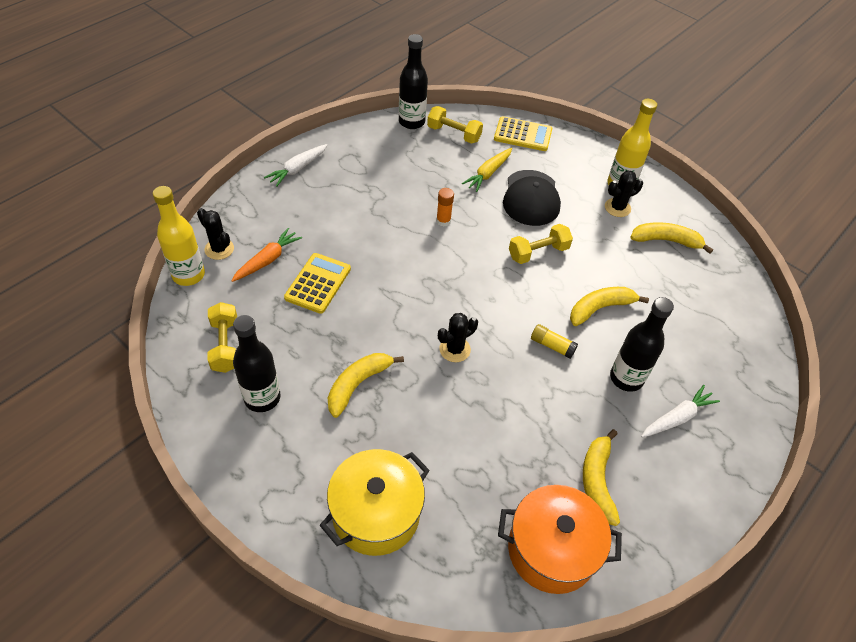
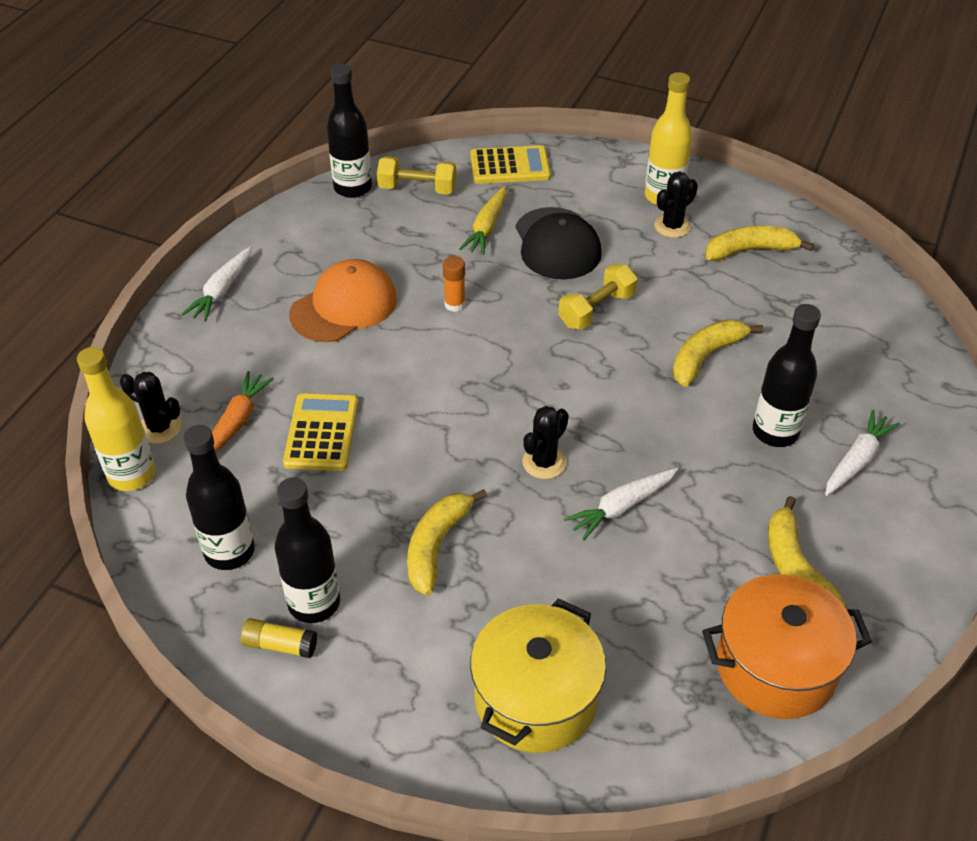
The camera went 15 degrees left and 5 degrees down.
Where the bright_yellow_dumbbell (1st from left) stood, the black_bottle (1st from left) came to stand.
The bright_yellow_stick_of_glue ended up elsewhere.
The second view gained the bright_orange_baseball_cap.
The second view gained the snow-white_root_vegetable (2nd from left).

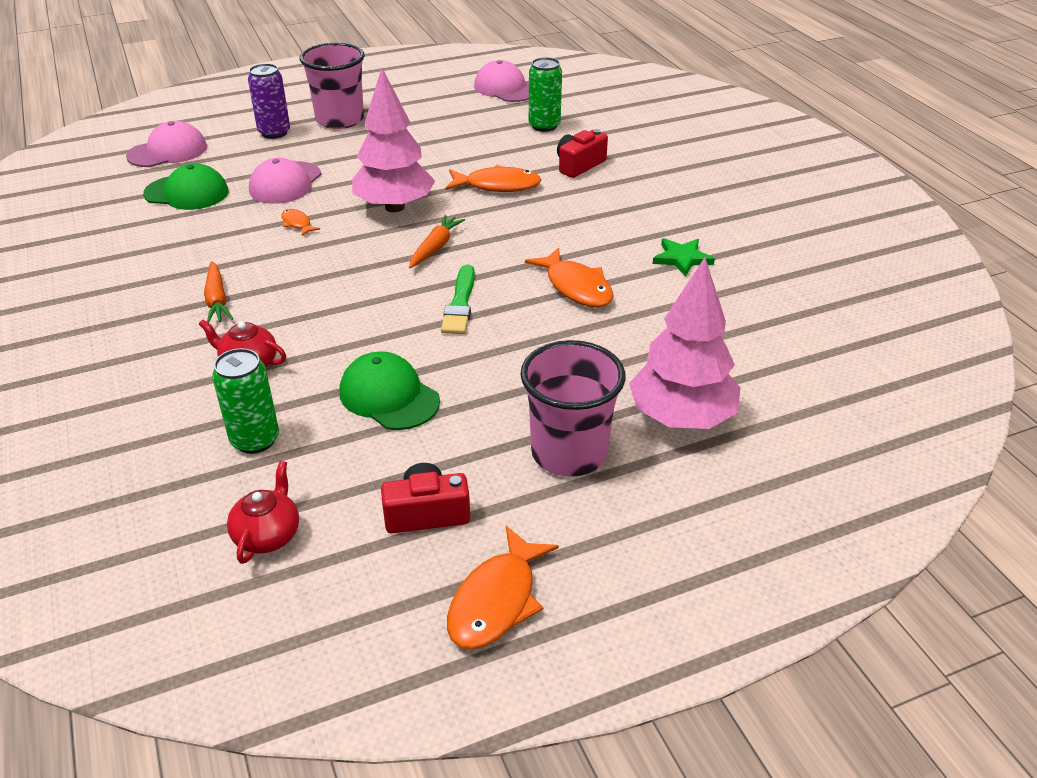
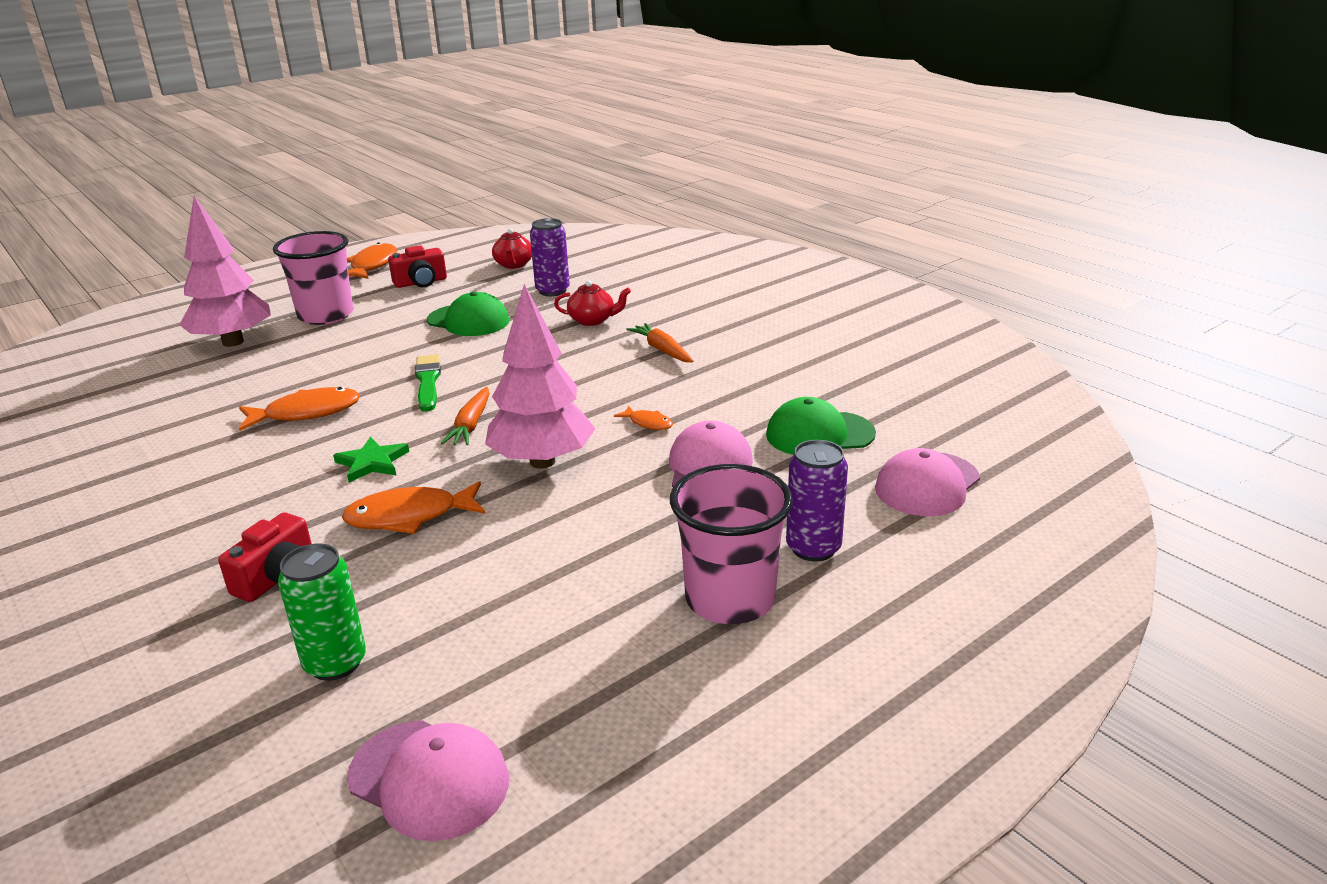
The camera went 165 degrees right and 10 degrees down.
What was the leaf-green_can (1st from left) turned into the purple_can (1st from left).
The bright_orange_fish (4th from left in the first image) ended up facing another way, 120 degrees clockwise from before.
The leaf-green_star ended up elsewhere.

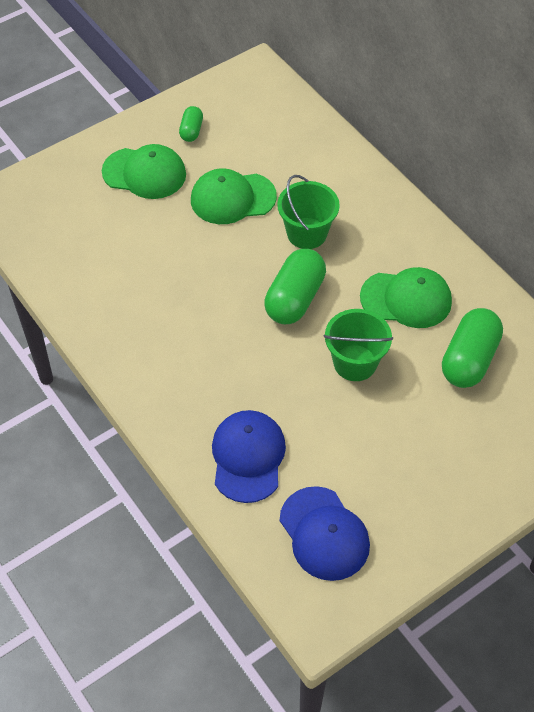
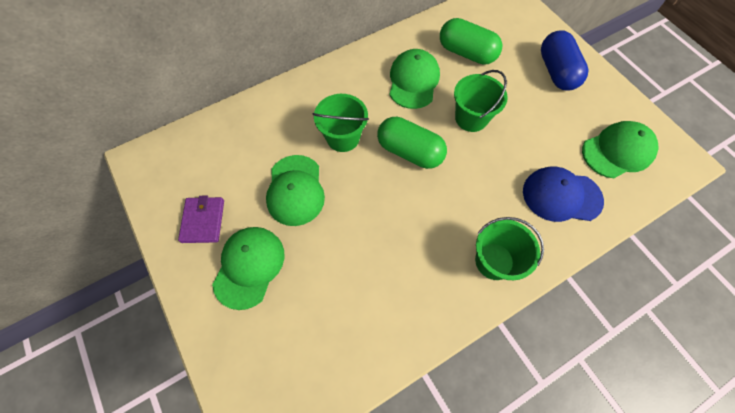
The camera went 85 degrees left and 10 degrees up.
Where the leaf-green_pill_shape (1st from left) stood, the purple_billfold came to stand.
What was the blue_baseball_cap (2nd from left) turned into the leaf-green_baseball_cap (4th from left).
The second view gained the leaf-green_pail (3rd from left).
The second view gained the blue_pill_shape.

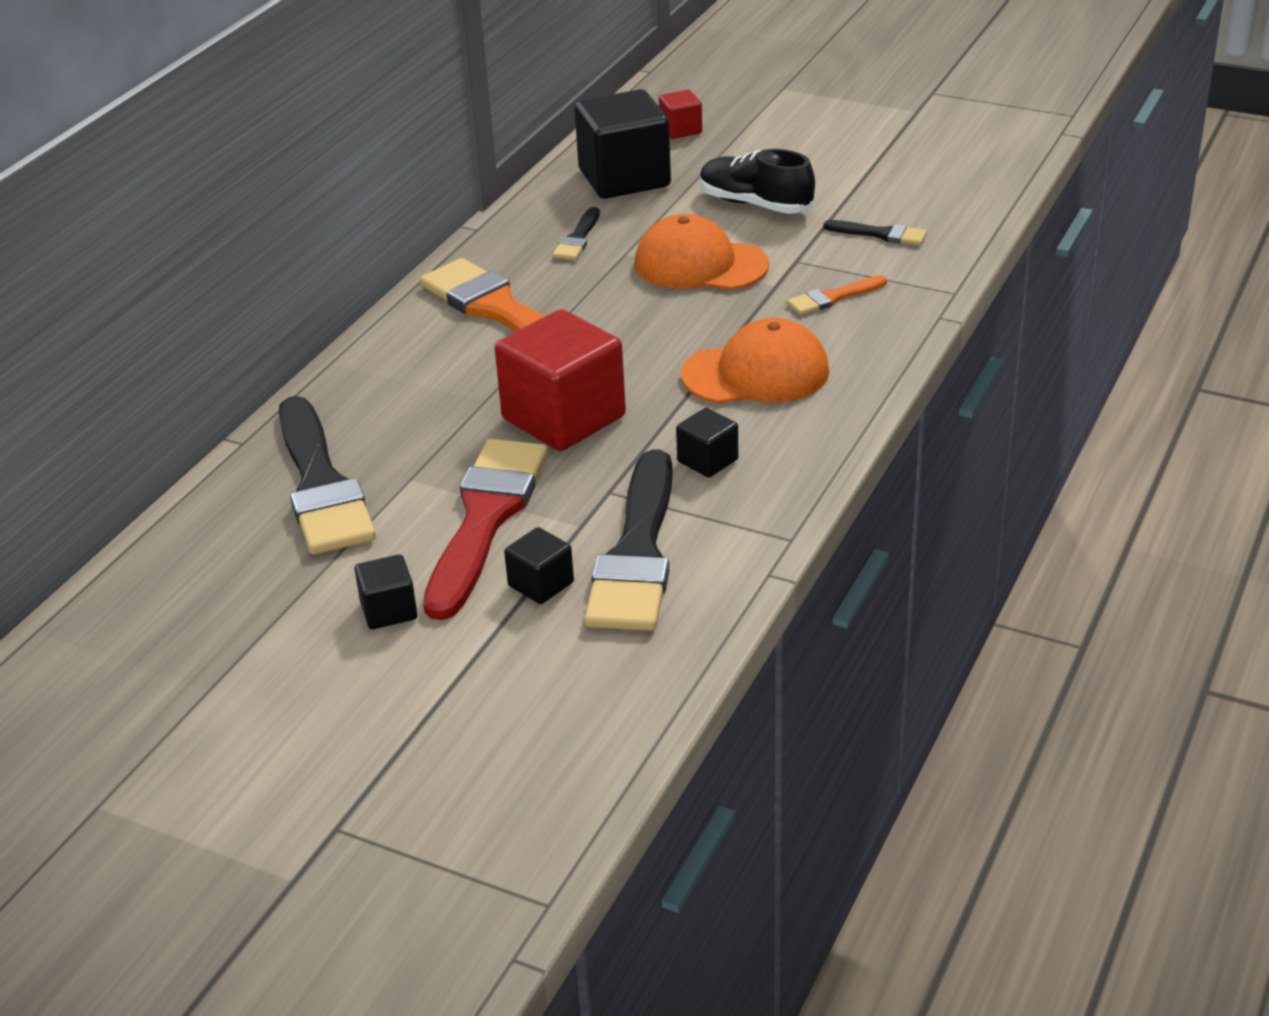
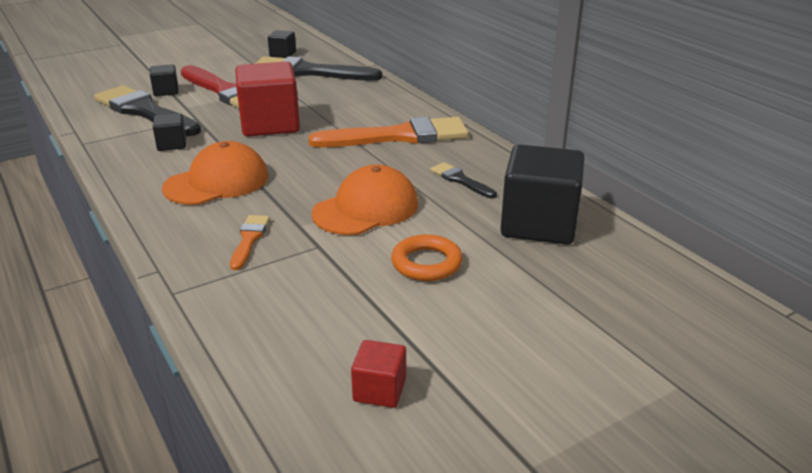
The camera went 120 degrees right and 5 degrees down.
The black_cube (1st from left in the first image) ended up elsewhere.
The crimson_cube (2nd from left) ended up elsewhere.
The bright_orange_baseball_cap (2nd from left in the first image) ended up facing another way, 150 degrees counterclockwise from before.
Where the black_lace-up_shoe stood, the bright_orange_ring came to stand.
The second view lost the black_brush (4th from left).

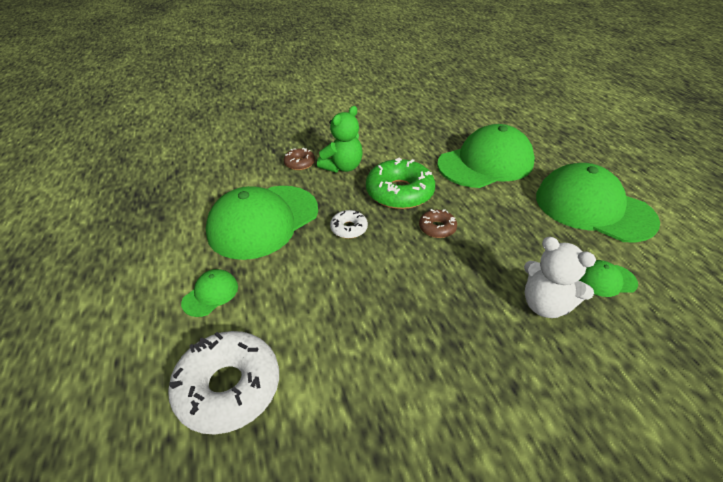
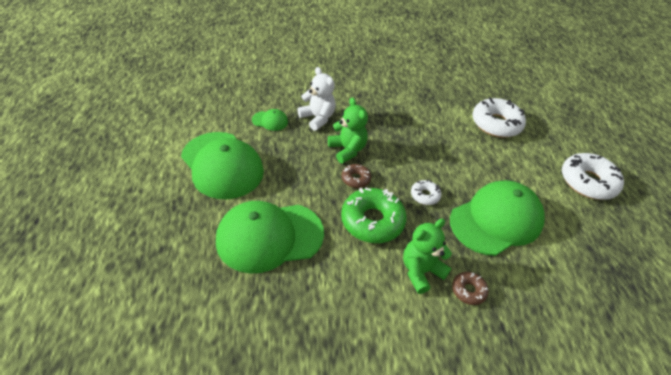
The camera went 170 degrees left and 5 degrees up.
The second view lost the leaf-green_baseball_cap (1st from left).
The second view gained the leaf-green_stuffed_bear (1st from left).
The second view gained the snow-white_donut (3rd from left).

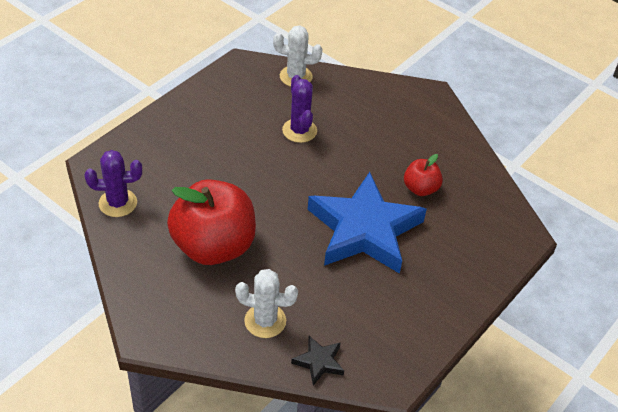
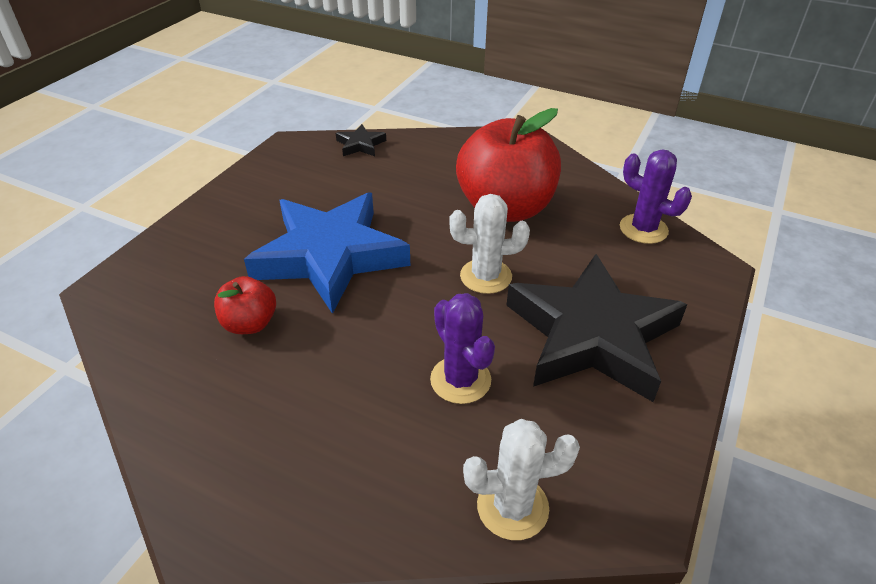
The camera went 170 degrees right and 5 degrees down.
The purple_cactus (1st from left in the first image) ended up facing another way, 60 degrees clockwise from before.
The snow-white_cactus (1st from left) ended up elsewhere.
The second view gained the black_star (2nd from left).

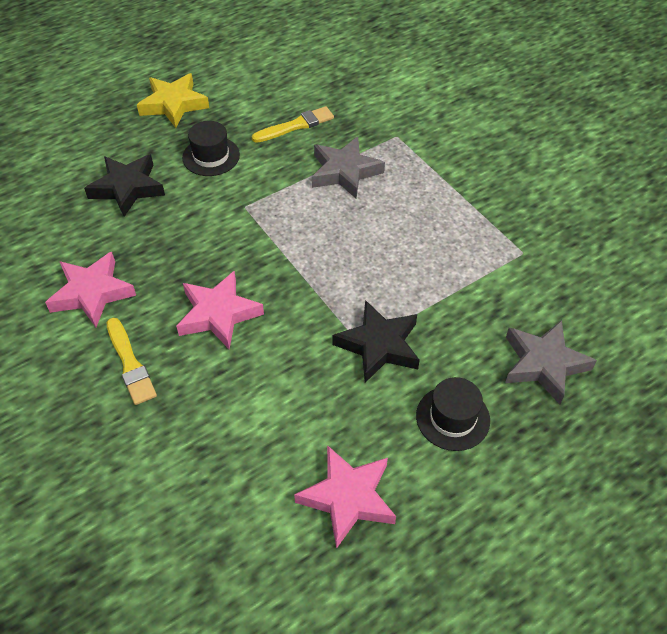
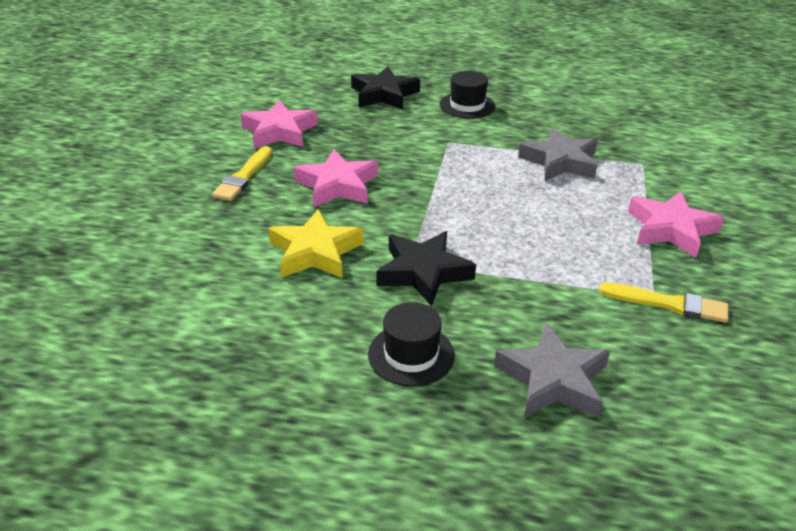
The camera went 45 degrees right and 15 degrees down.
The bright_yellow_star ended up elsewhere.
The bright_yellow_brush (2nd from left) ended up elsewhere.
The pink_star (3rd from left) ended up elsewhere.

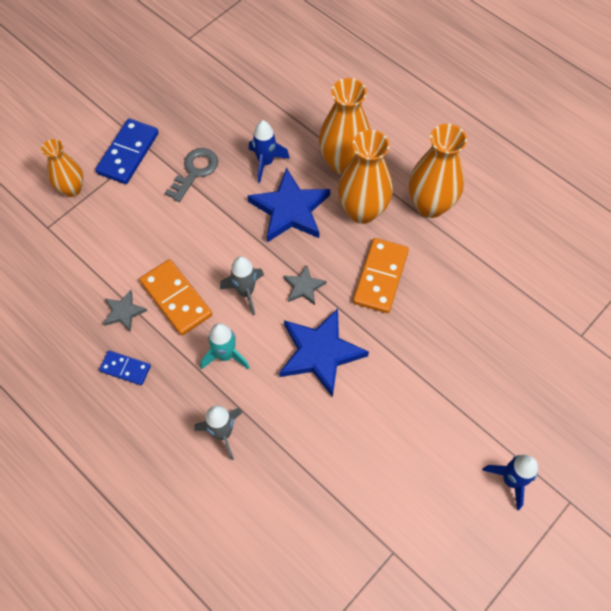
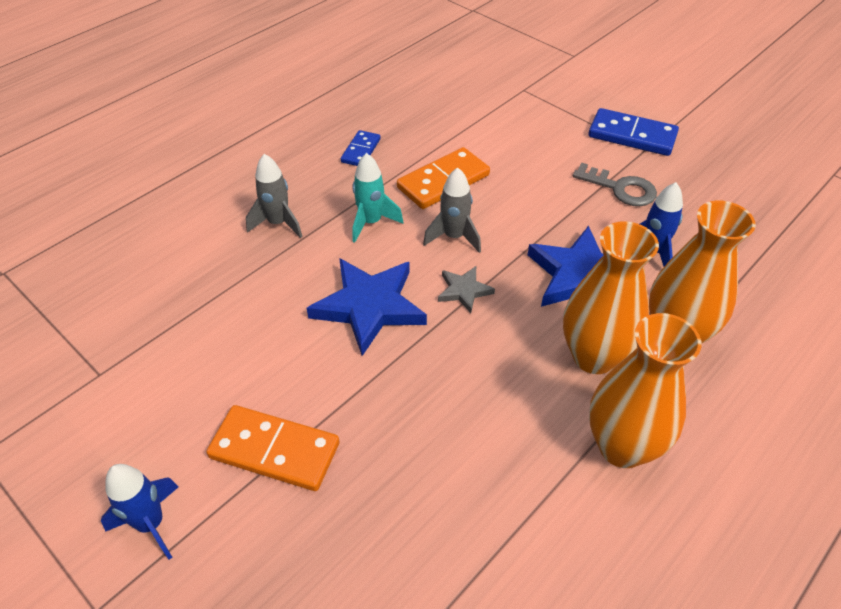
The camera went 90 degrees right and 15 degrees down.
The second view lost the bright_orange_vase (1st from left).
The second view lost the ash-grey_star (1st from left).
The bright_orange_domino_piece (2nd from left in the first image) ended up elsewhere.

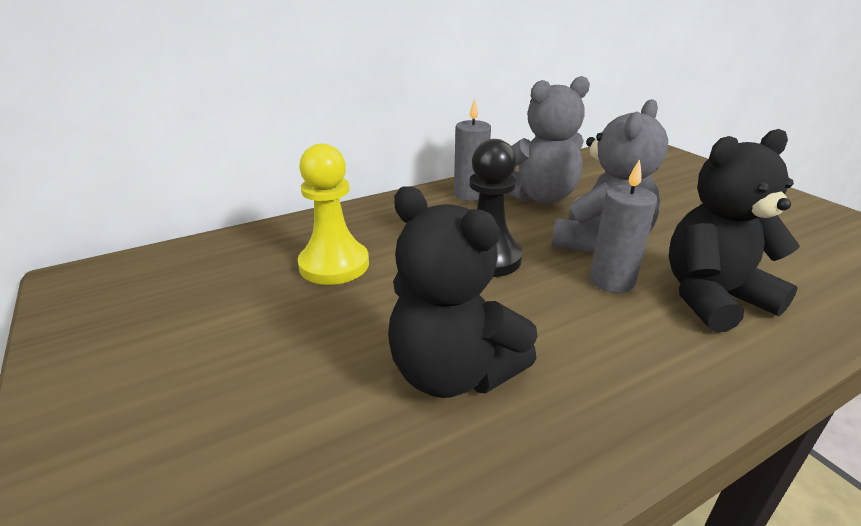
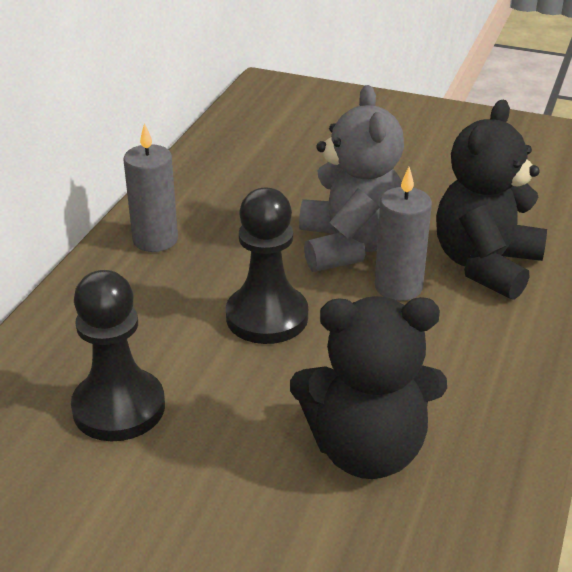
The camera went 40 degrees left and 5 degrees up.
What was the bright_yellow_pawn turned into the black_pawn (1st from left).
The second view lost the ash-grey_stuffed_bear (1st from left).

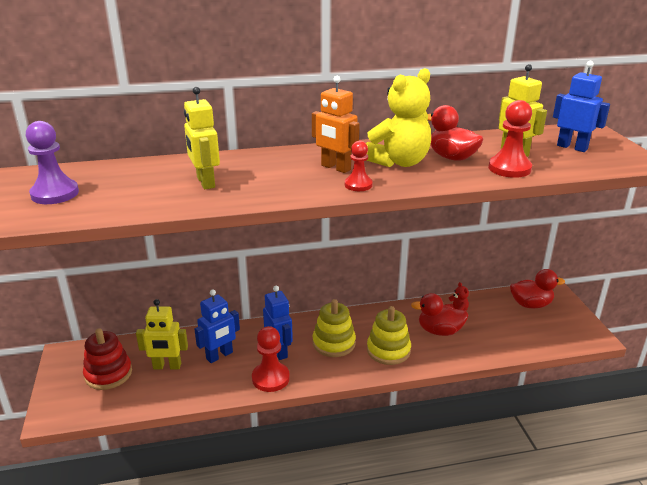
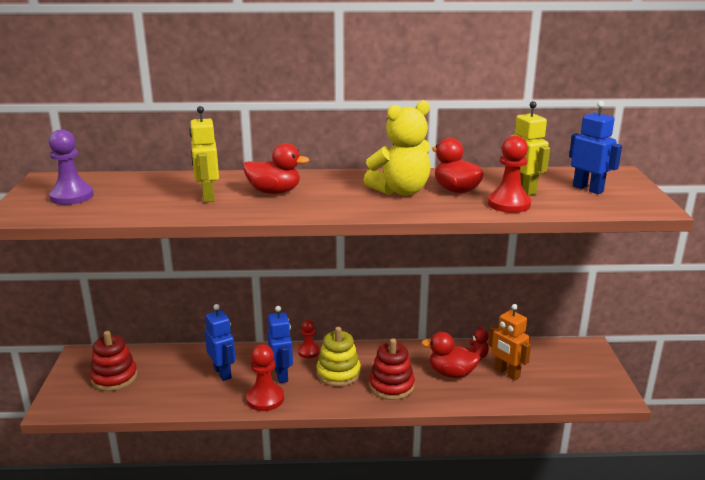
The camera went 10 degrees right and 5 degrees down.
The second view lost the bright_yellow_robot_figure (1st from left).
The blue_robot_figure (1st from left) ended up facing another way, 90 degrees counterclockwise from before.
The bright_orange_robot_figure ended up elsewhere.
The crimson_pawn (2nd from left) ended up elsewhere.
What was the bright_yellow_stacking_toy (2nd from left) turned into the crimson_stacking_toy (2nd from left).
The crimson_toy_duck (3rd from left in the first image) ended up elsewhere.

